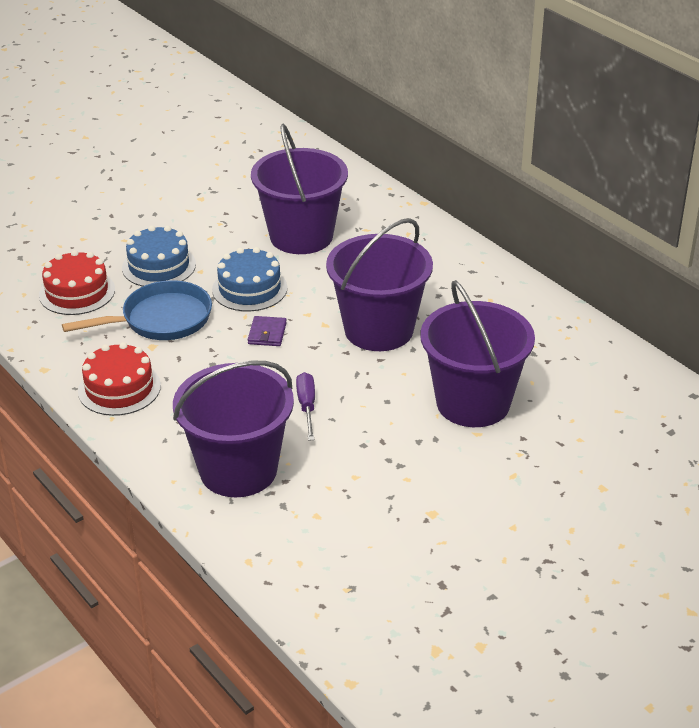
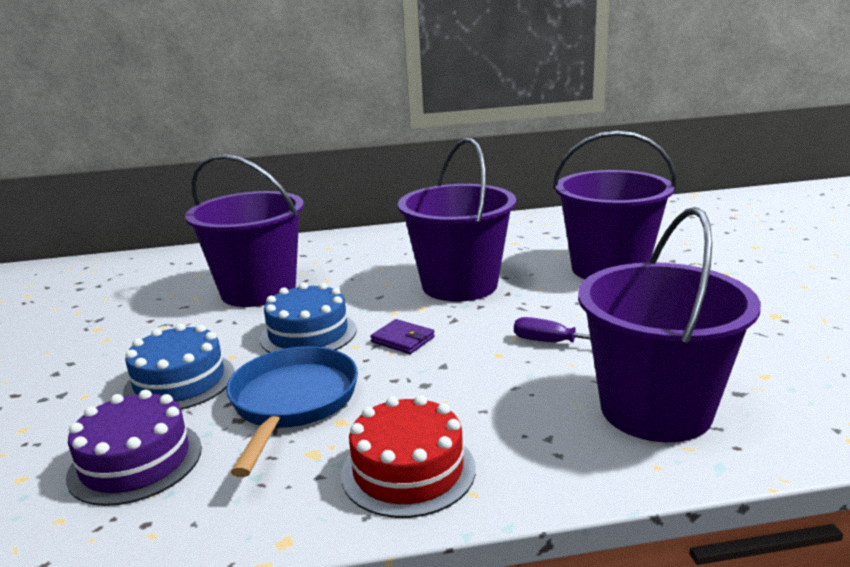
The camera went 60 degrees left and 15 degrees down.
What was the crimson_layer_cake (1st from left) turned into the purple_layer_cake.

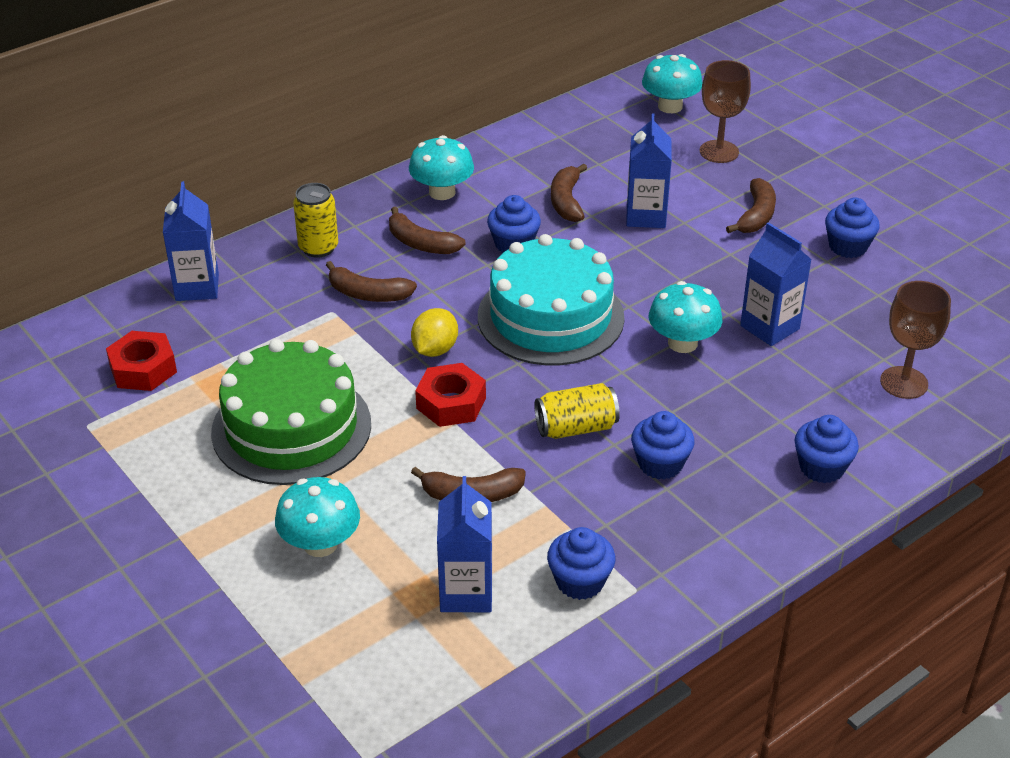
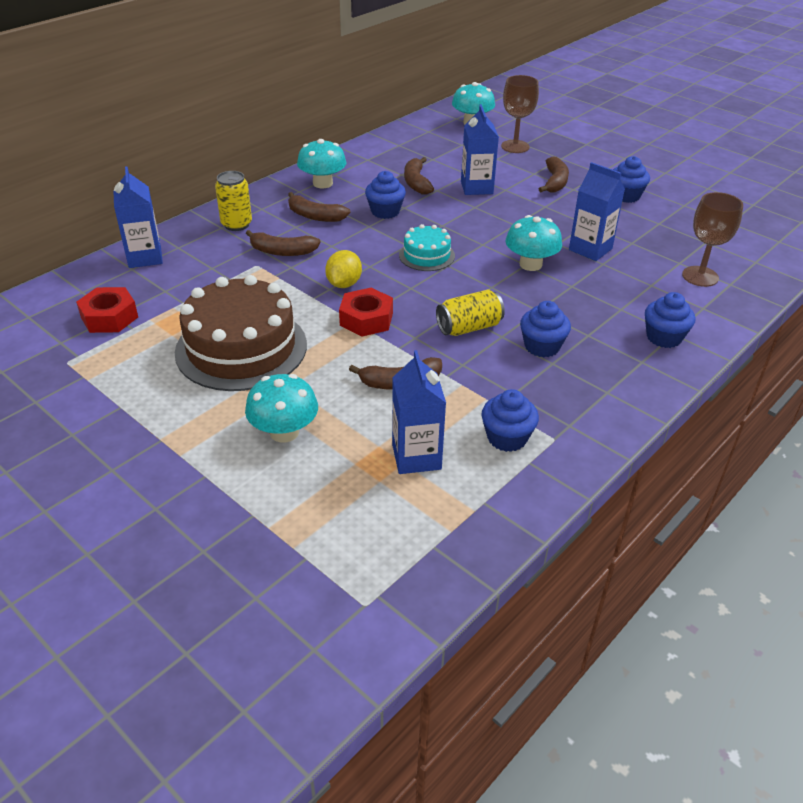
The camera went 10 degrees left and 0 degrees up.
What was the leaf-green_layer_cake turned into the russet_layer_cake.
The size of the aqua_layer_cake changed by a factor of 0.50.

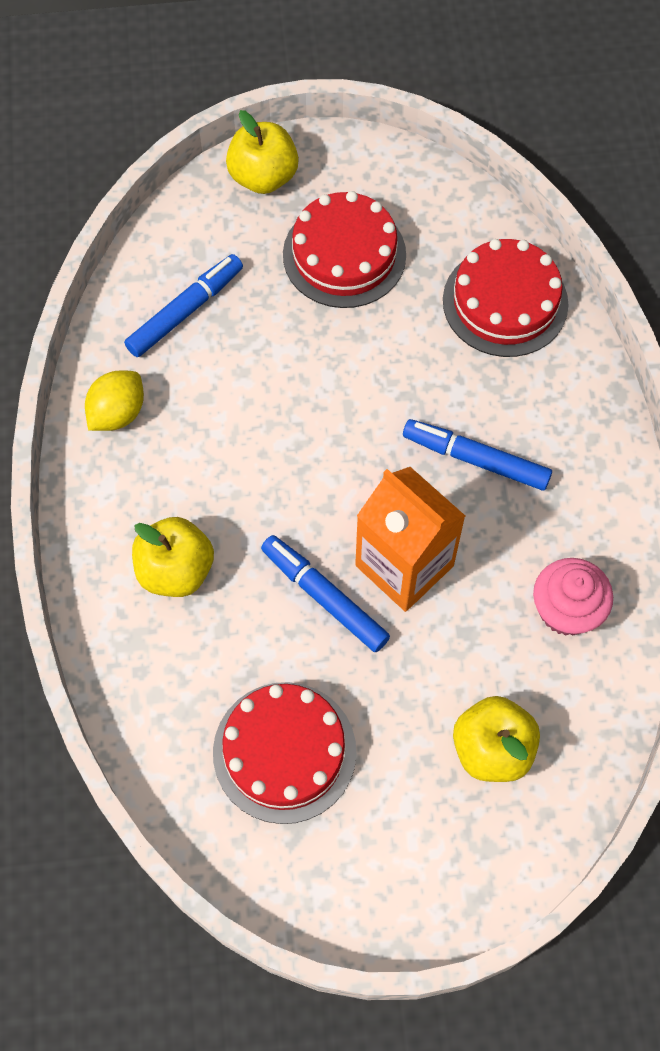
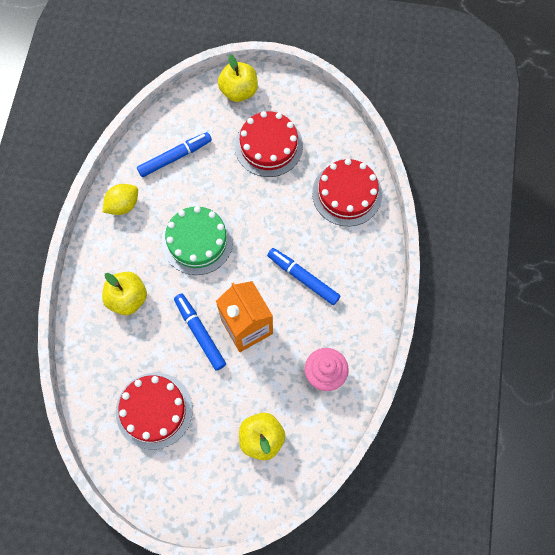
The camera went 15 degrees right and 5 degrees up.
The second view gained the leaf-green_layer_cake.

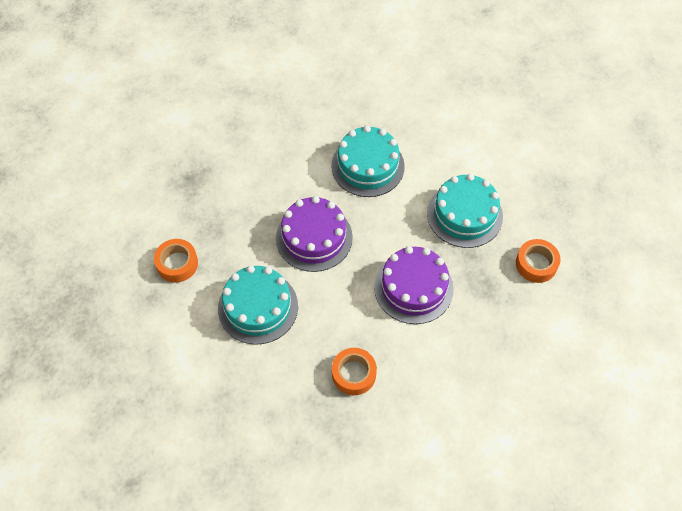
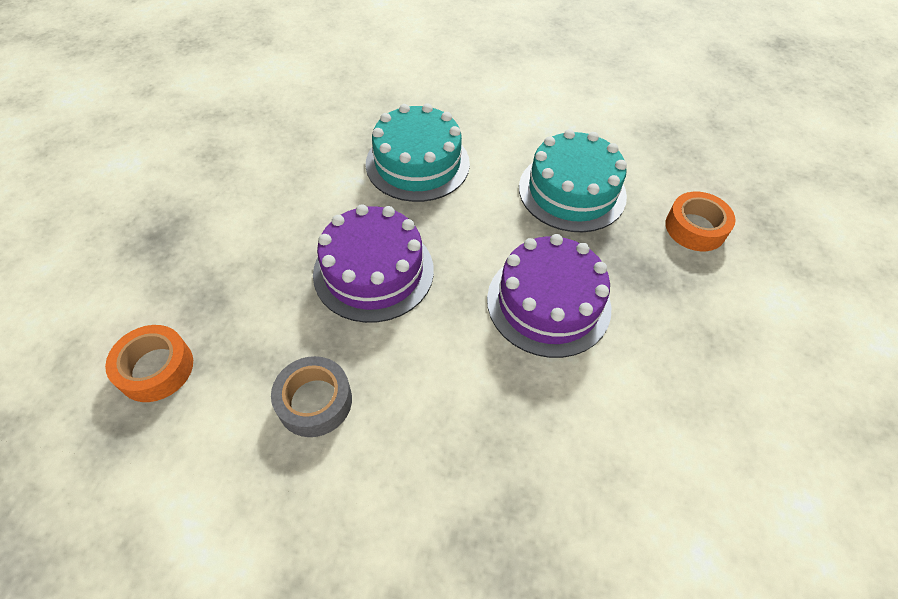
The camera went 20 degrees left and 5 degrees down.
Where the aqua_layer_cake (1st from left) stood, the ash-grey_sticky_tape came to stand.
The second view lost the bright_orange_sticky_tape (2nd from left).

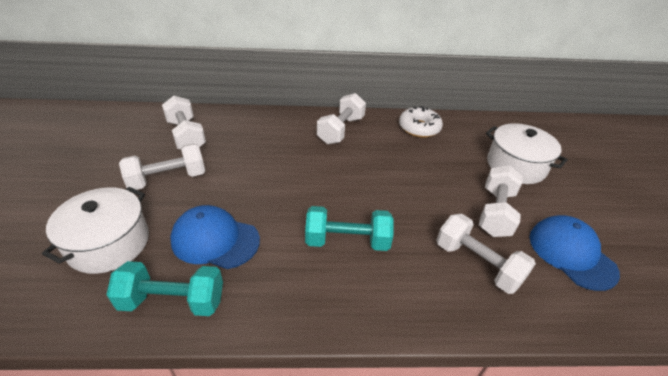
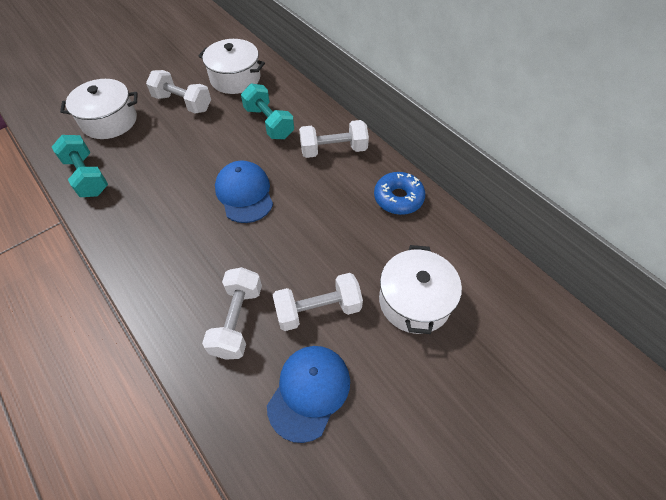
The camera went 55 degrees right and 15 degrees up.
Where the snow-white_dumbbell (2nd from left) stood, the snow-white_stockpot (2nd from left) came to stand.
The blue_baseball_cap (1st from left) ended up elsewhere.
The aqua_dumbbell (2nd from left) ended up elsewhere.
What was the snow-white_donut turned into the blue_donut.

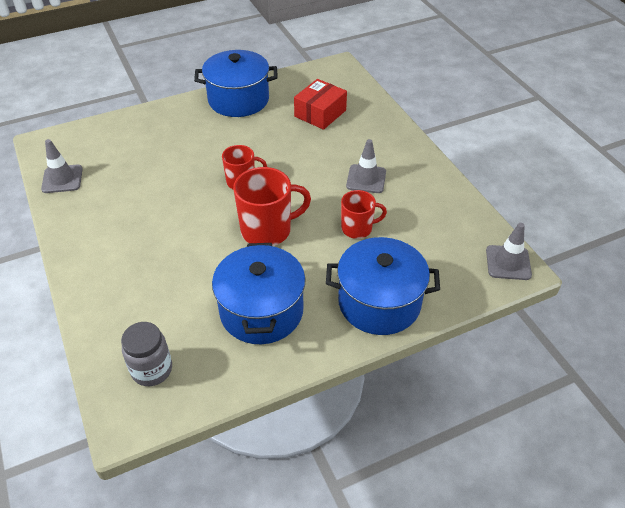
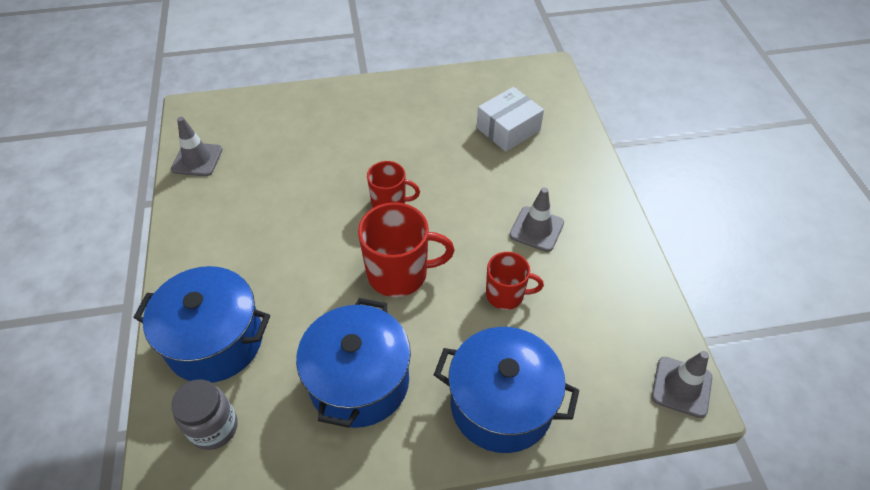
The camera went 15 degrees right and 5 degrees up.
The blue_stockpot (1st from left) ended up elsewhere.
What was the crimson_box turned into the snow-white_box.

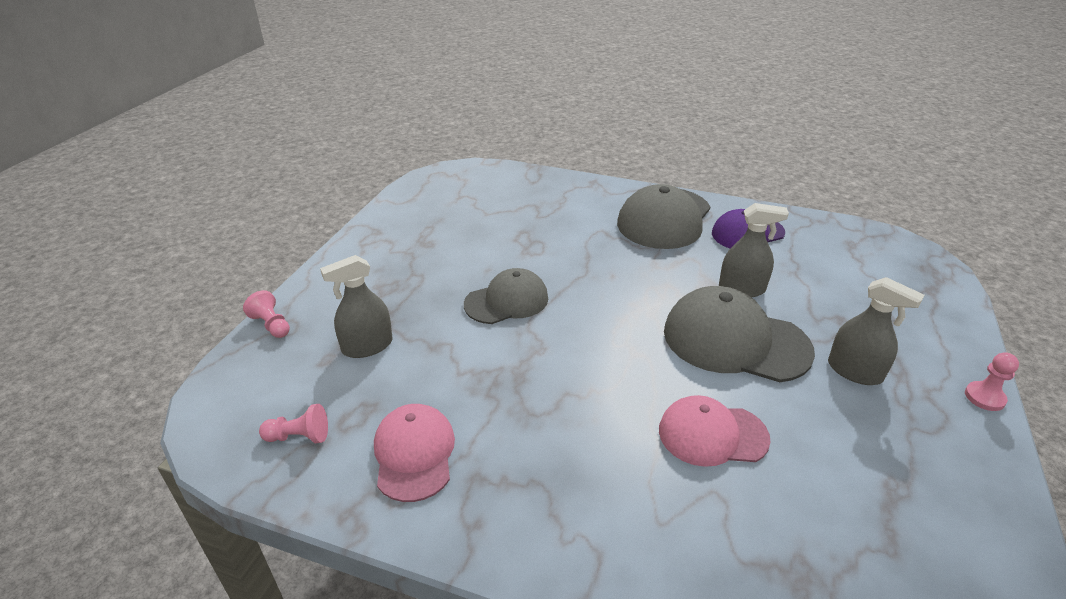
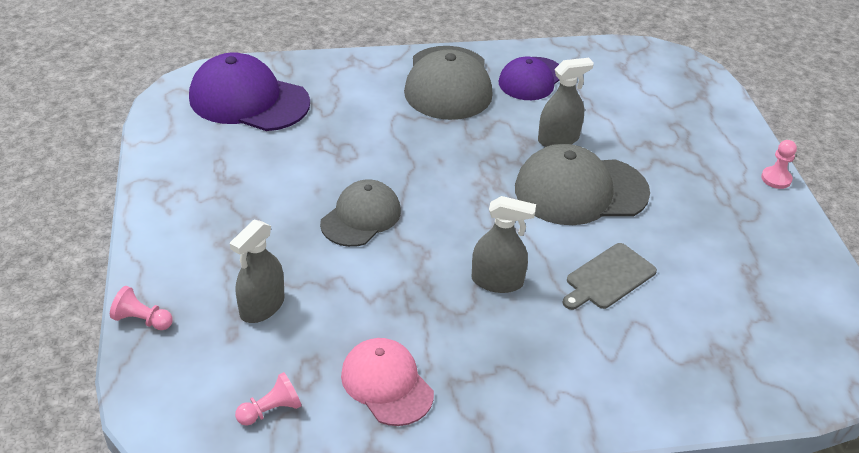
The camera went 30 degrees left and 5 degrees up.
Where the pink_baseball_cap (2nd from left) stood, the ash-grey_chopping_board came to stand.
The ash-grey_spray_bottle (3rd from left in the first image) ended up elsewhere.
The second view gained the purple_baseball_cap (1st from left).

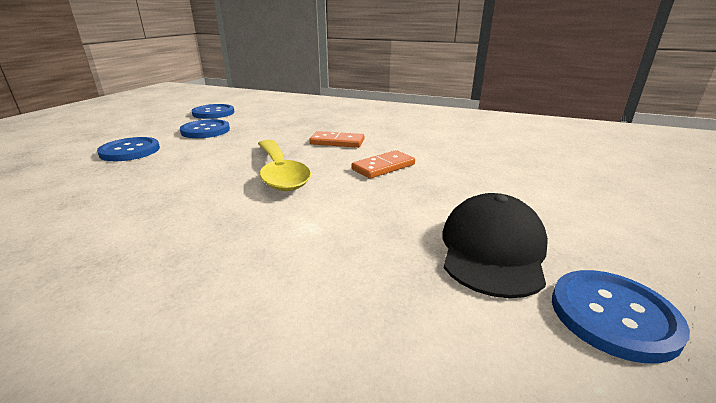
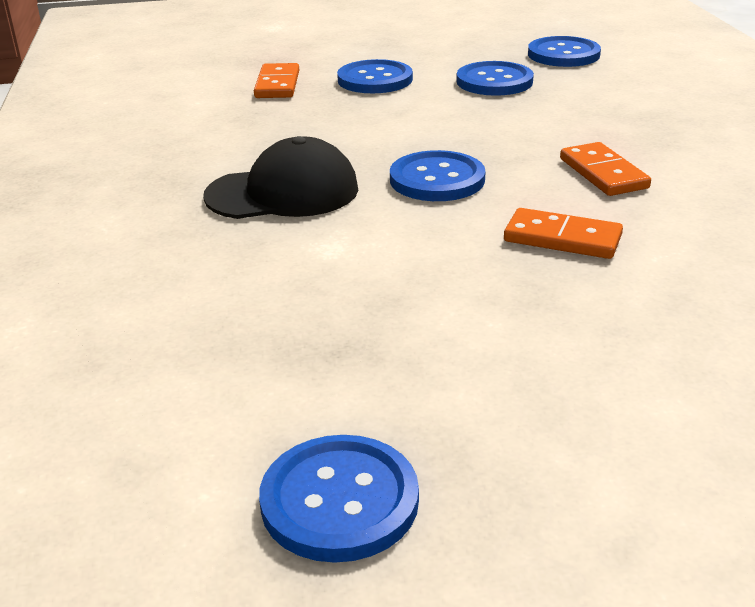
The camera went 60 degrees right and 5 degrees up.
Where the bright_yellow_teaspoon stood, the blue_shirt_button (3rd from left) came to stand.
The black_baseball_cap ended up elsewhere.
The second view gained the bright_orange_domino_piece (1st from left).

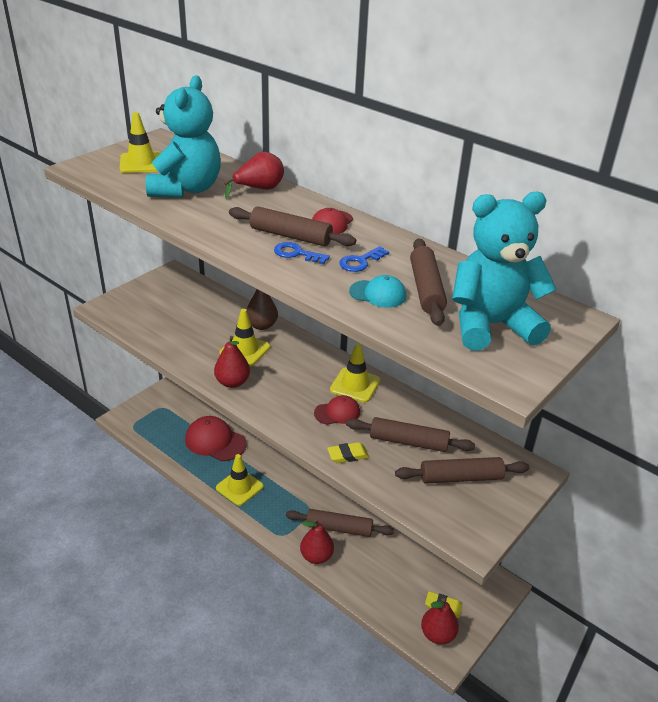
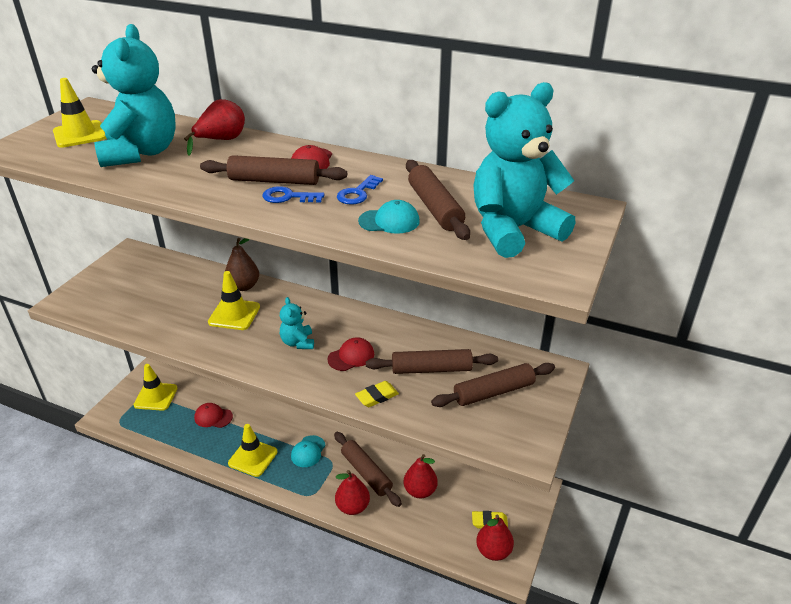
The camera went 15 degrees left and 0 degrees up.
The size of the crimson_baseball_cap (1st from left) changed by a factor of 0.57.
The crimson_pear_fruit (1st from left in the first image) ended up elsewhere.
The russet_rolling_pin (2nd from left) ended up facing another way, 60 degrees clockwise from before.
The bright_yellow_safety_cone (4th from left in the first image) ended up elsewhere.
The second view gained the aqua_stuffed_bear (2nd from left).
The second view gained the aqua_baseball_cap (1st from left).

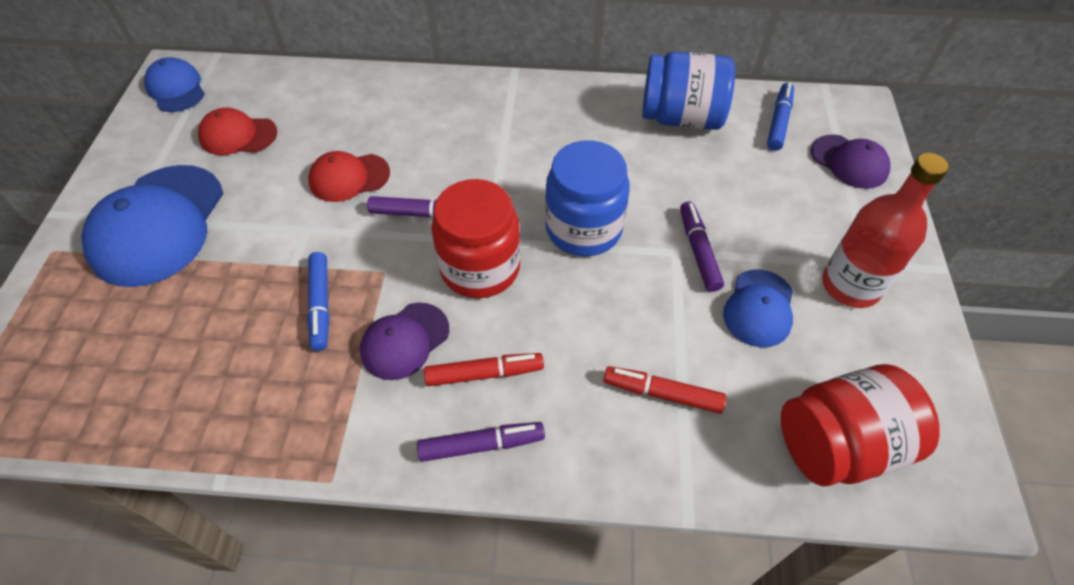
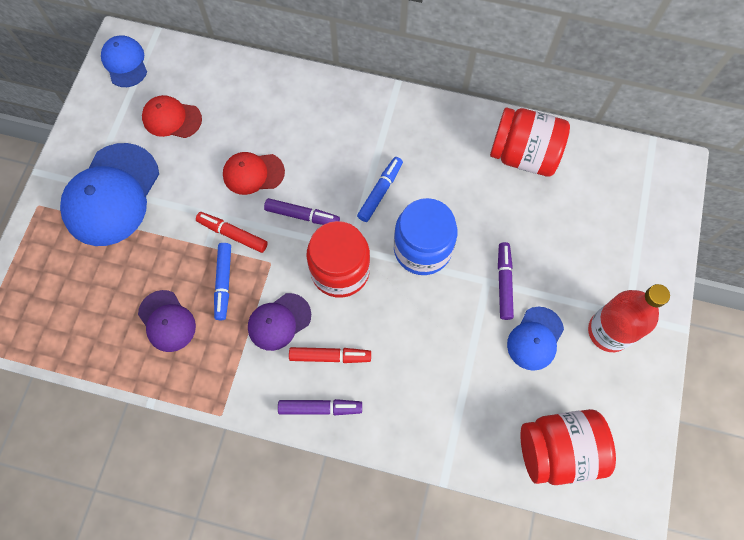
The camera went 10 degrees right and 15 degrees up.
The crimson_marker_pen (2nd from left in the first image) ended up elsewhere.
What was the blue_jam_jar (2nd from left) turned into the crimson_jam_jar (2nd from left).
The blue_marker_pen (2nd from left) ended up elsewhere.
The purple_baseball_cap (2nd from left in the first image) ended up elsewhere.

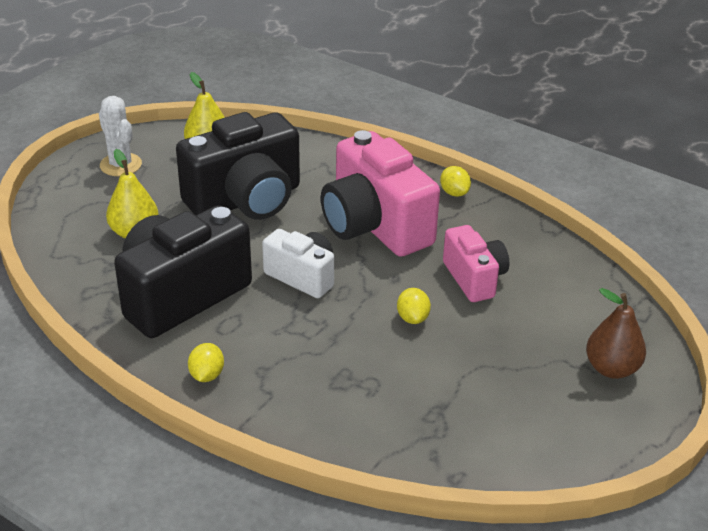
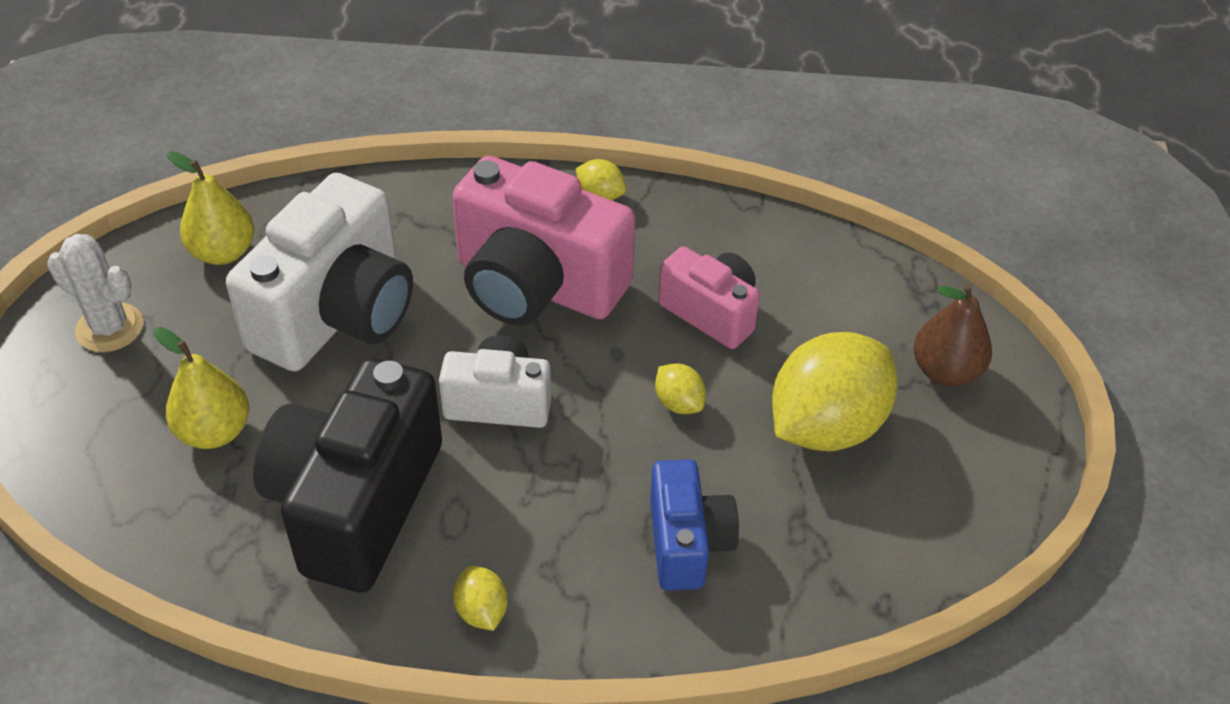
The camera went 30 degrees left and 10 degrees up.
What was the black_camera (2nd from left) turned into the snow-white_camera (1st from left).
The second view gained the blue_camera.
The second view gained the bright_yellow_citrus_fruit (4th from left).

